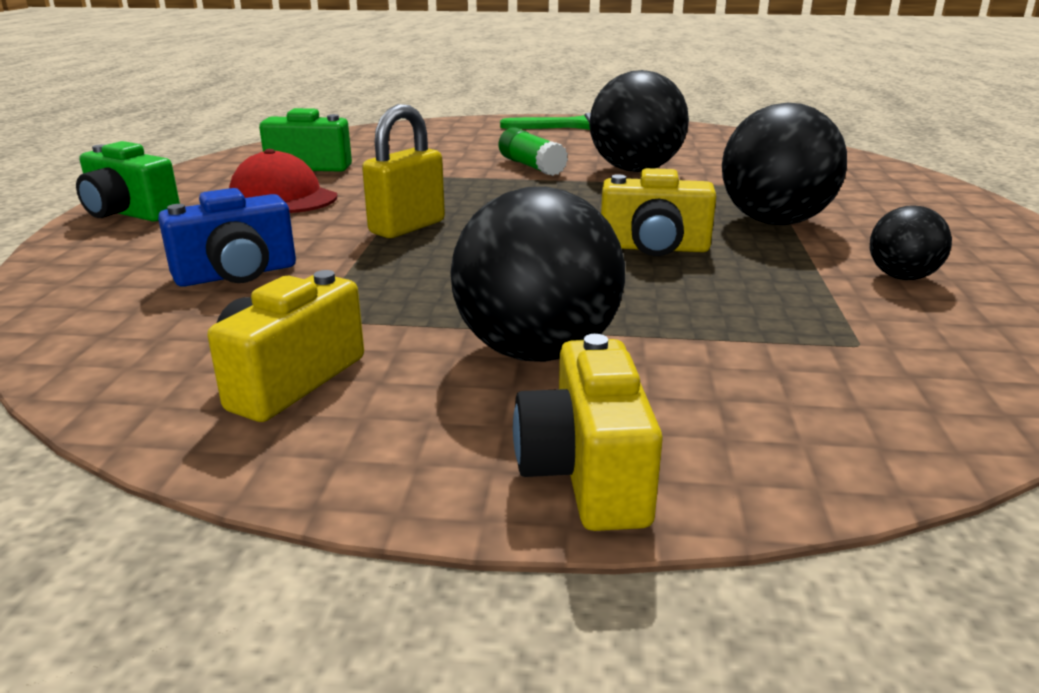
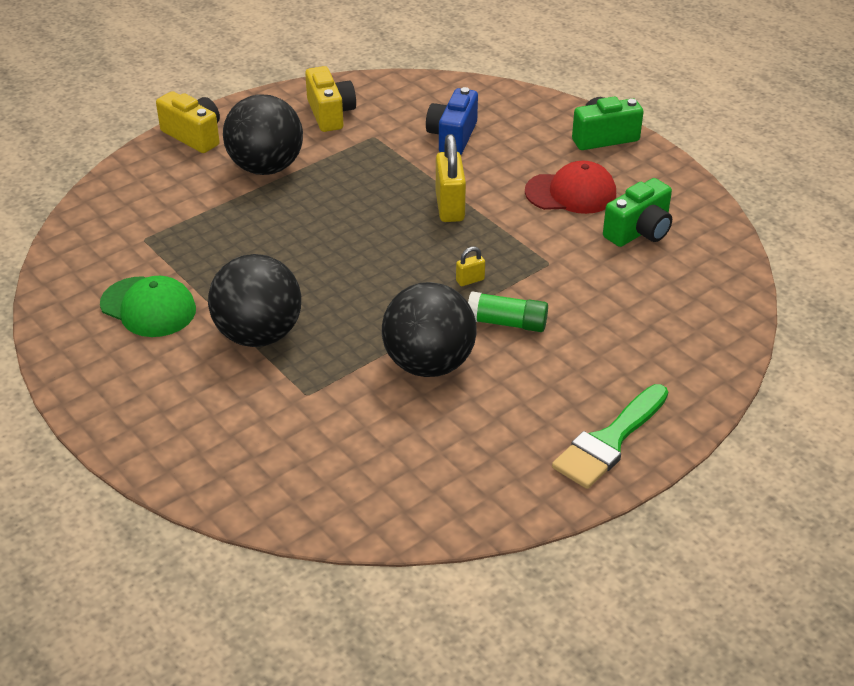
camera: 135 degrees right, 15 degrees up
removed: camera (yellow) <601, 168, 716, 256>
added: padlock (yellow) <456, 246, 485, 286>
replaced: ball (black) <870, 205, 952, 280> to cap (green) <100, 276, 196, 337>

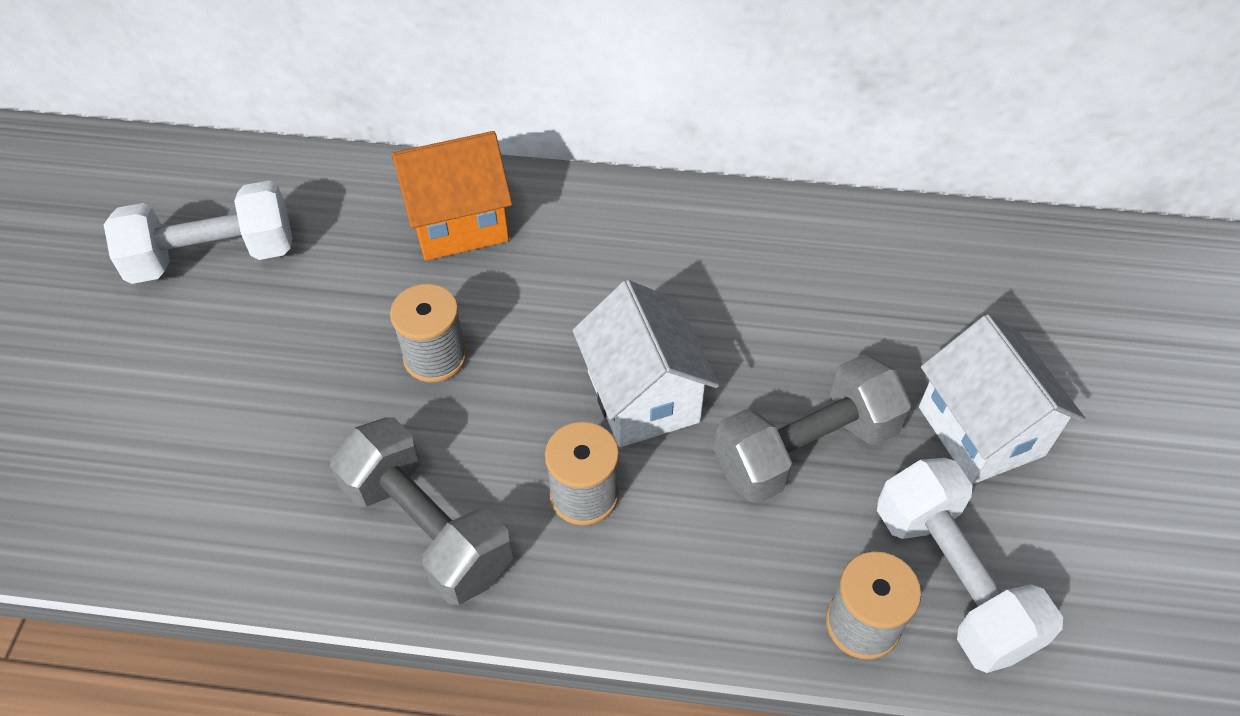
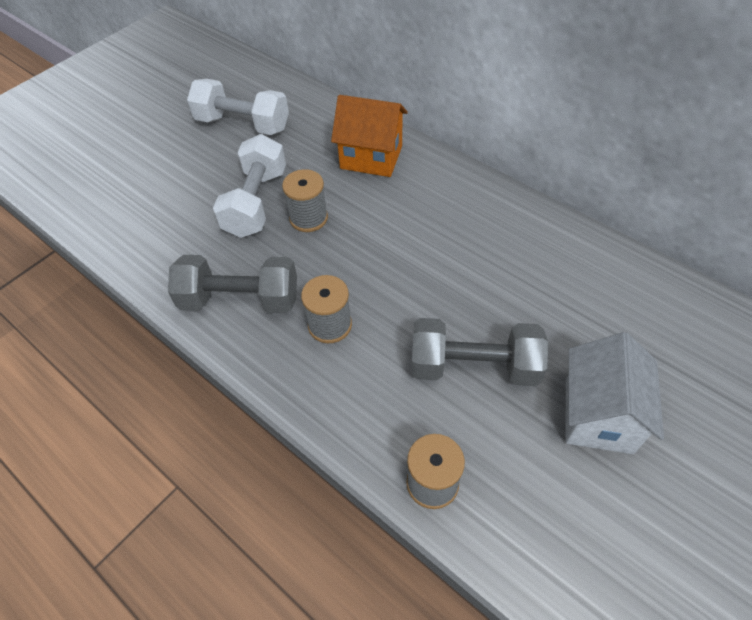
camera: 35 degrees right, 0 degrees up
removed: house (white) <573, 280, 719, 447>
moved: dumbbell (white) <877, 458, 1063, 673> to <213, 134, 286, 238>
turned: dumbbell (grey) <330, 418, 513, 605> = <168, 255, 297, 313> 75 degrees counterclockwise

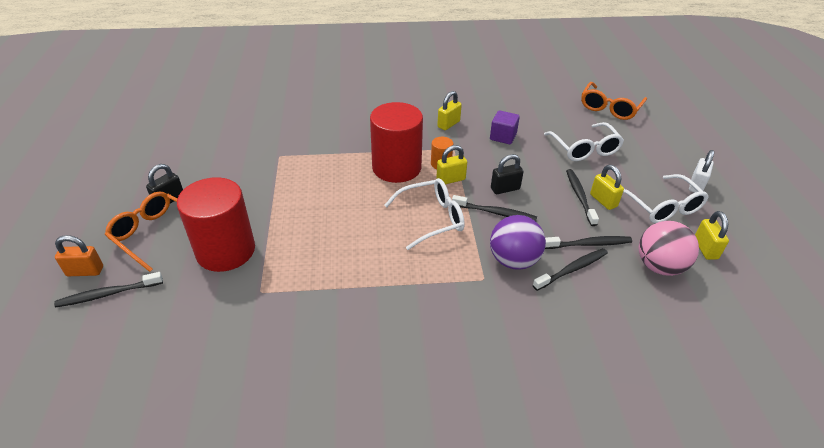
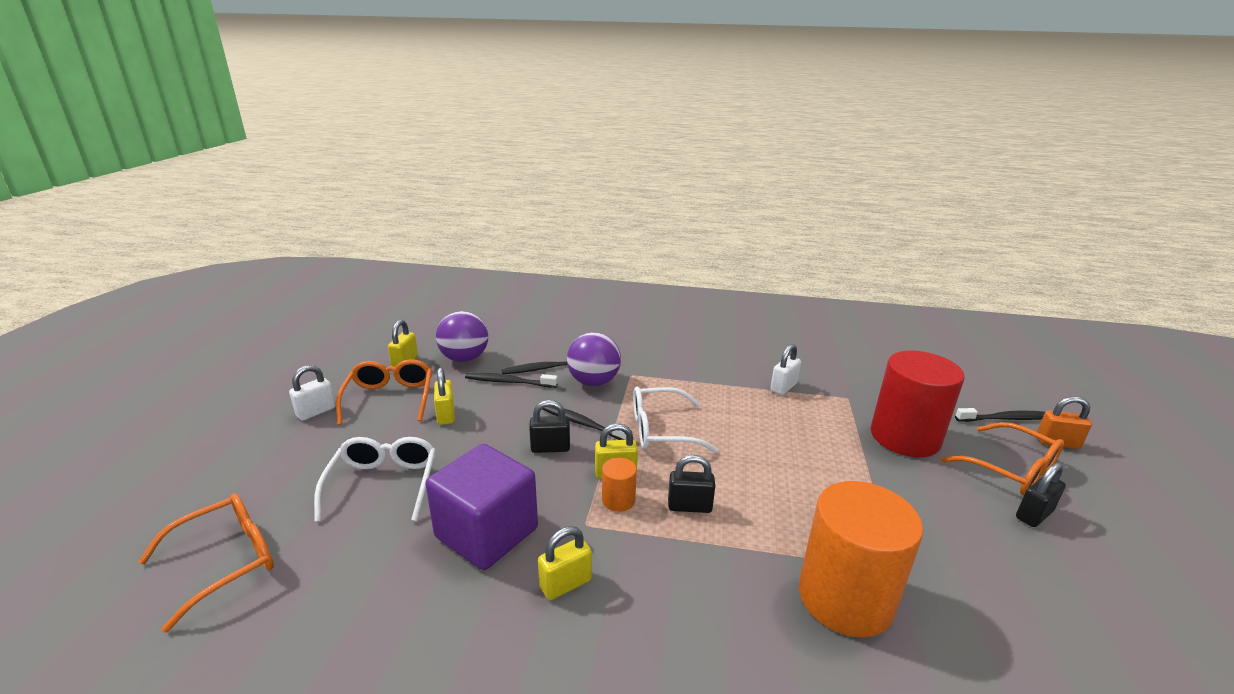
camera: 165 degrees left, 15 degrees down
removed: toothbrush (black) <566, 169, 599, 226>
added: padlock (white) <770, 344, 801, 395>; cylinder (orange) <799, 481, 923, 637>
replaced: cylinder (red) <370, 102, 423, 183> to padlock (black) <668, 455, 715, 513>
recoloured: glasses (white) <623, 174, 709, 223> to glasses (orange) <336, 359, 432, 425>; ball (pink) <639, 221, 699, 276> to ball (purple) <436, 311, 488, 362>
resized: cube (purple) <490, 110, 520, 144> = <426, 444, 538, 570> x1.86

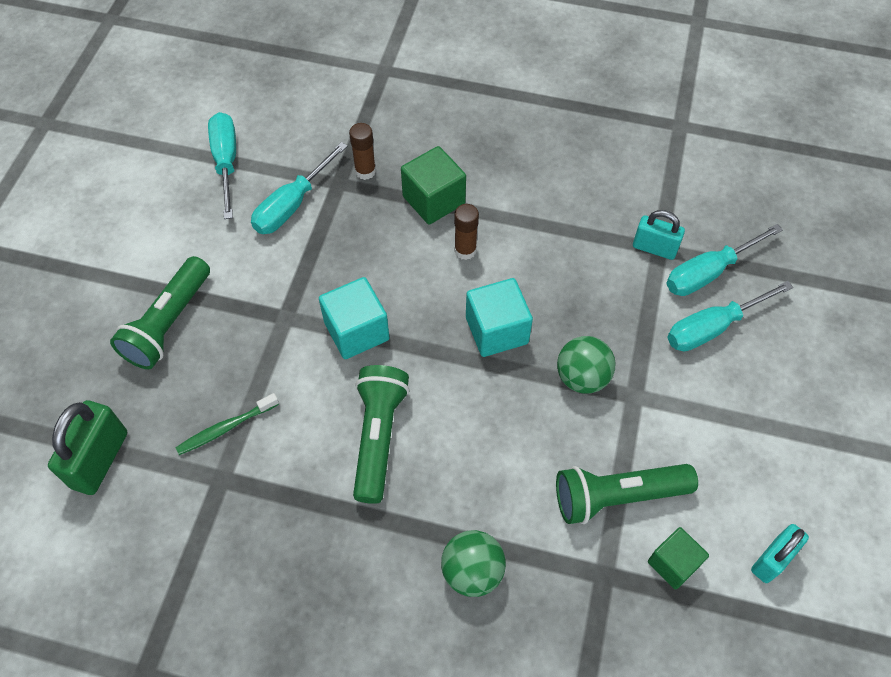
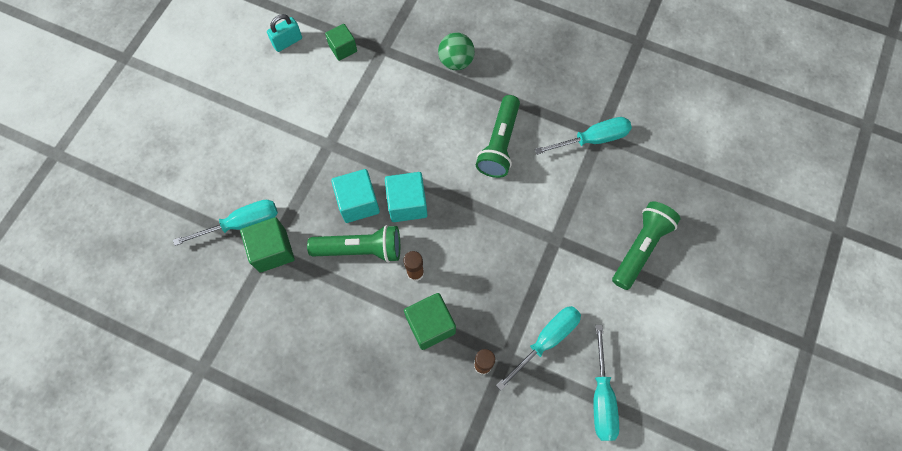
camera: 170 degrees left, 10 degrees up
removed: padlock (green) <48, 400, 127, 495>; toothbrush (green) <176, 393, 279, 455>; ball (green) <557, 336, 615, 394>
moved: cube (turquoise) <319, 277, 389, 359> to <331, 169, 380, 223>; flashlight (green) <556, 464, 698, 524> to <307, 225, 400, 263>; screwdriver (turquoise) <667, 281, 793, 351> to <535, 117, 632, 155>
replaced: padlock (turquoise) <633, 210, 685, 260> to cube (green) <240, 217, 295, 273>

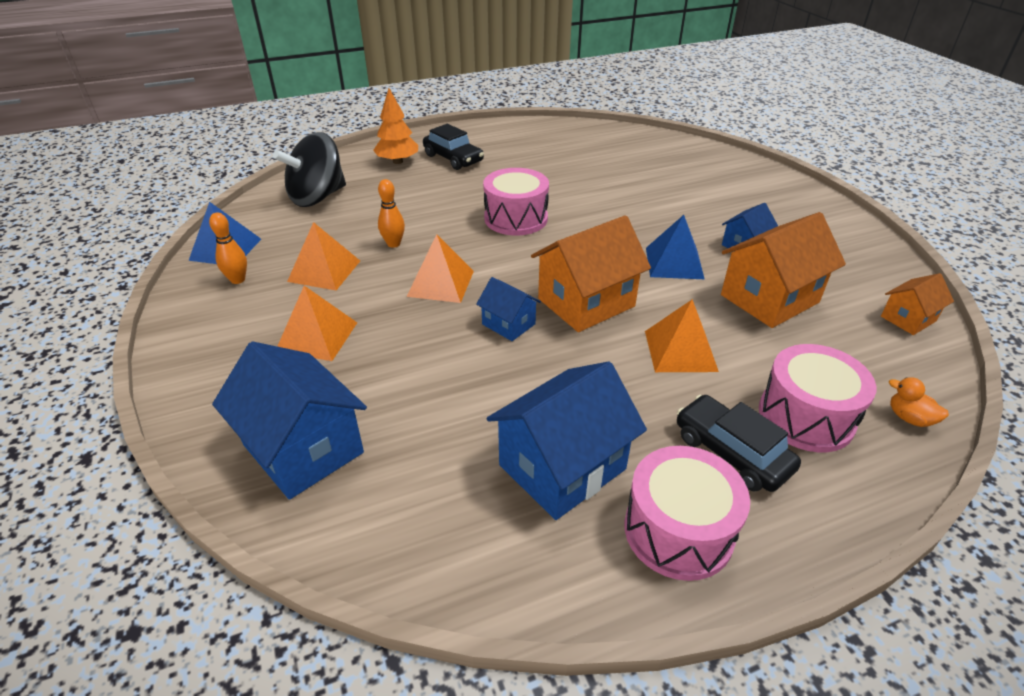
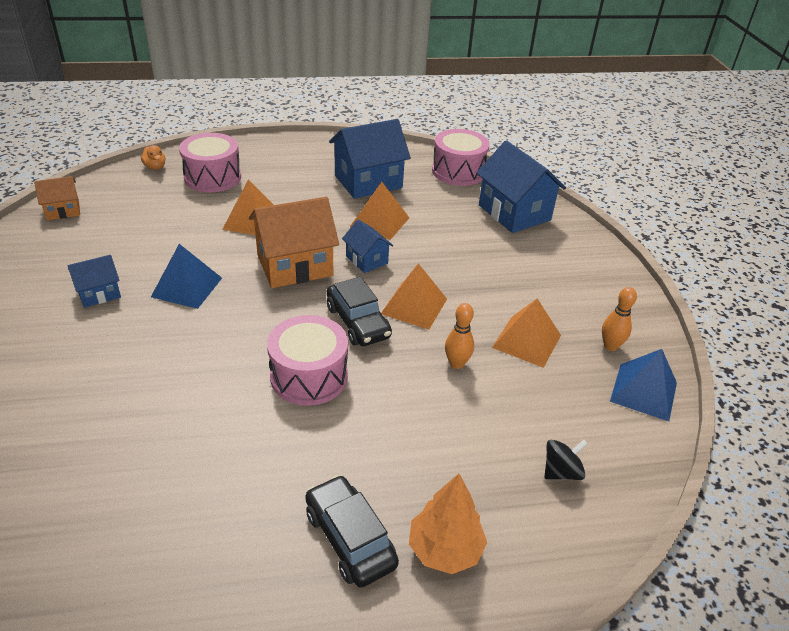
camera: 170 degrees left, 0 degrees up
removed: house (orange) <721, 212, 846, 328>
moved: pyramid (orange) <277, 286, 357, 361> to <350, 182, 409, 240>; drum (pink) <624, 446, 750, 581> to <432, 129, 490, 186>; car (black) <677, 395, 801, 492> to <327, 277, 392, 346>
resized: spinning top (black) <273, 132, 346, 207> = <544, 439, 588, 480> x0.47

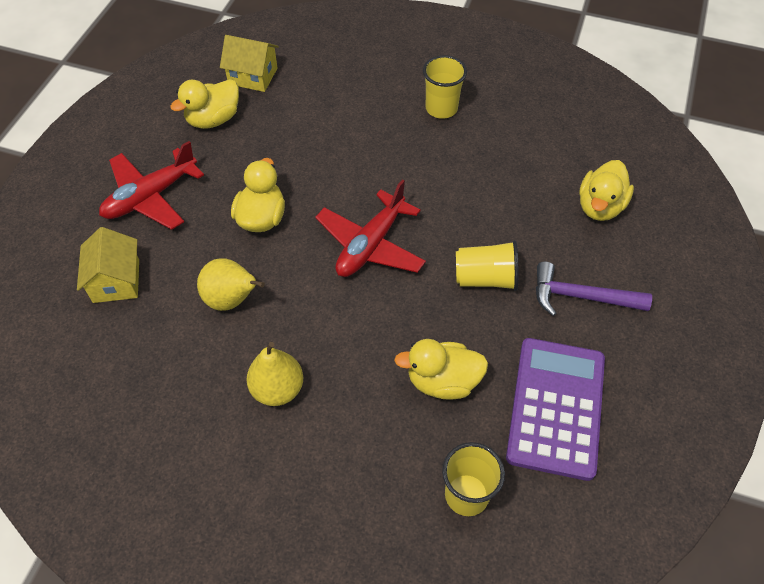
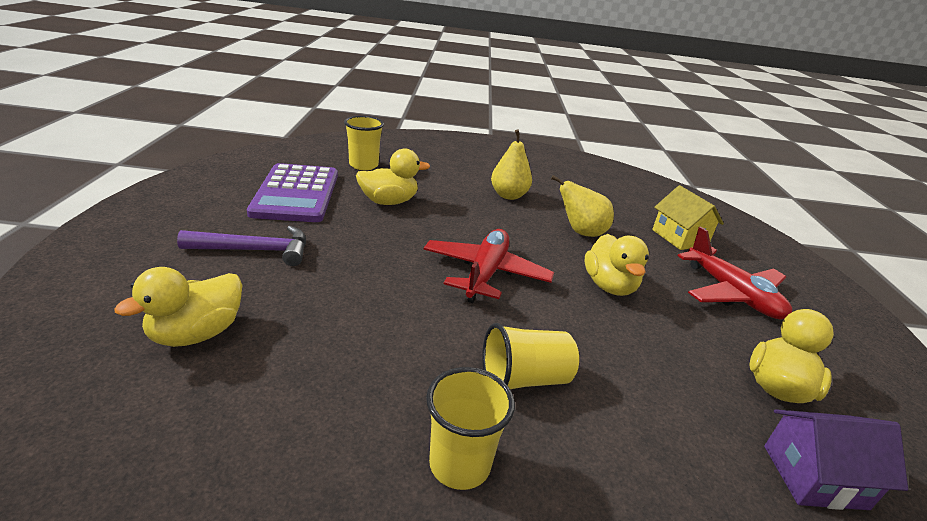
camera: 160 degrees right, 25 degrees down
moved: cup (yellow) <456, 240, 518, 291> to <482, 323, 579, 389>
recoloured: house (yellow) <220, 35, 279, 92> to house (purple) <764, 409, 908, 510>
turned: plane (red) <99, 141, 204, 230> = <678, 227, 792, 319> 120 degrees clockwise; duck (yellow) <579, 160, 634, 221> = <115, 267, 242, 347> 150 degrees counterclockwise

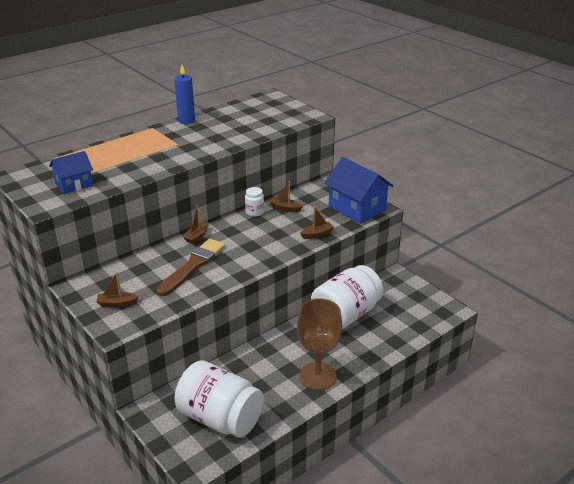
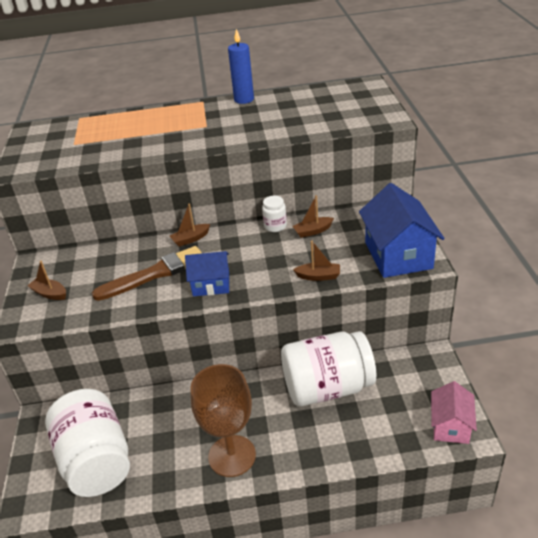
camera: 35 degrees right, 5 degrees up
added: house (pink) <431, 381, 477, 444>
moved: house (blue) <49, 151, 93, 194> to <185, 251, 229, 296>
turned: boat (brown) <270, 181, 303, 212> = <293, 195, 334, 238> 75 degrees counterclockwise

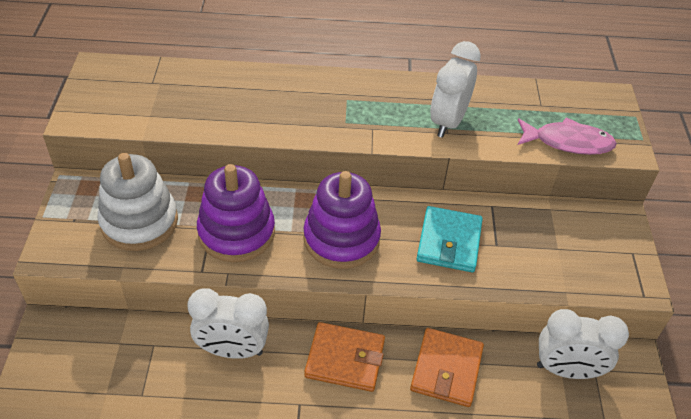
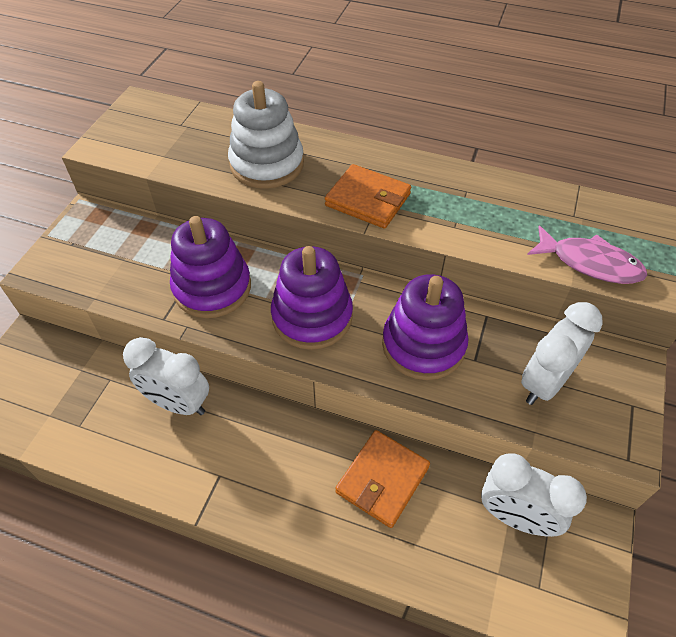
camera: 20 degrees right, 5 degrees up
moved: stacking toy (white) <98, 153, 178, 251> to <228, 81, 304, 189>; wallet (orange) <304, 322, 385, 392> to <325, 164, 411, 229>; clock (white) <430, 41, 481, 138> to <521, 302, 603, 405>
replaced: wallet (turquoise) <417, 206, 483, 272> to stacking toy (purple) <382, 274, 469, 380>

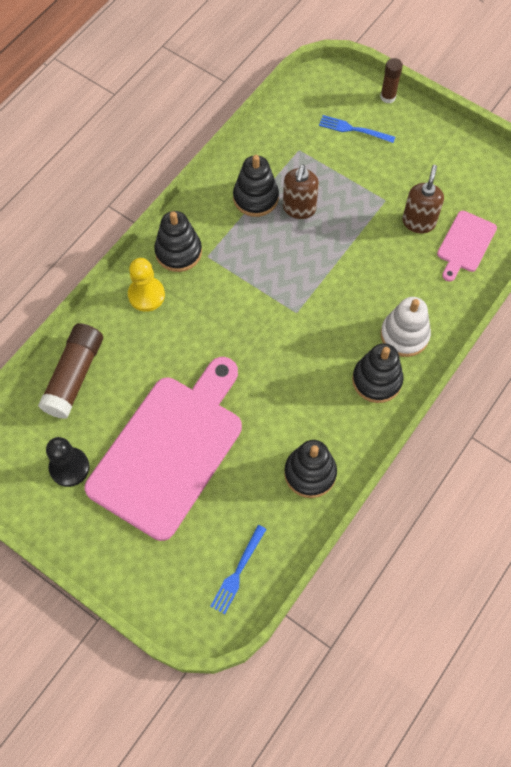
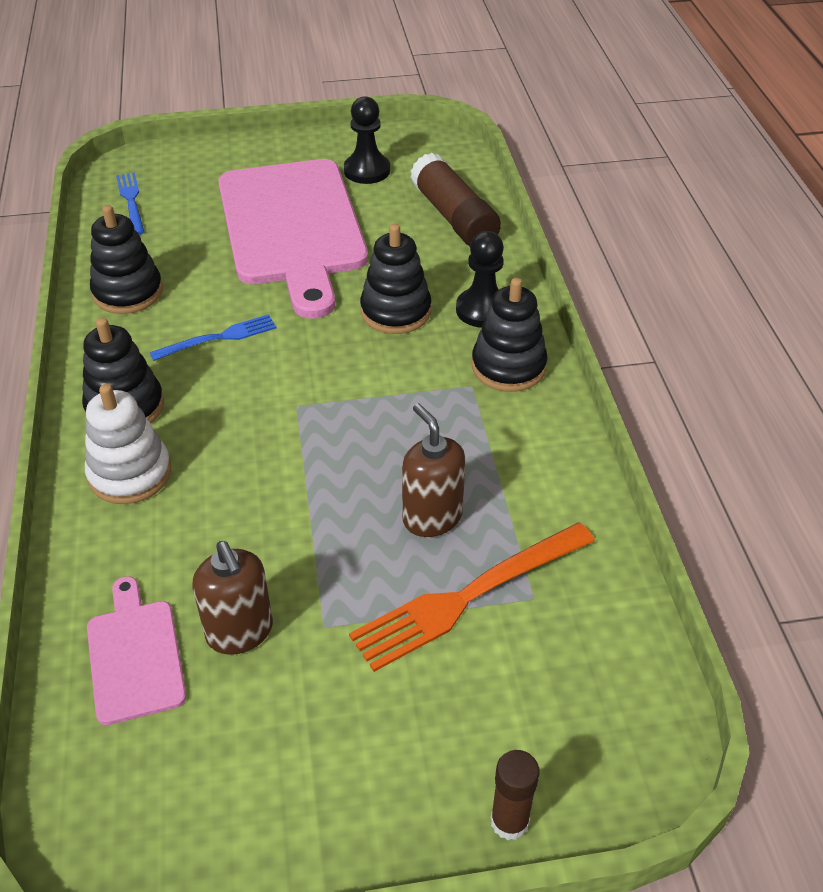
camera: 135 degrees right, 20 degrees down
added: fork (orange) <349, 522, 595, 672>
moved: stacking toy (black) <233, 155, 279, 217> to <360, 224, 431, 334>; fork (blue) <319, 115, 395, 143> to <150, 314, 276, 361>
recoloured: pawn (yellow) <128, 258, 165, 312> to pawn (black) <456, 231, 504, 328>

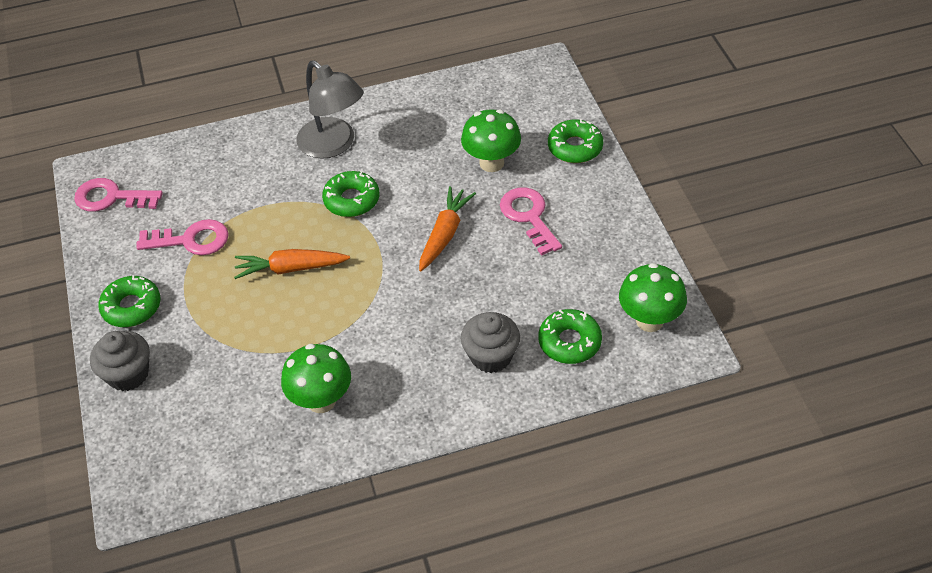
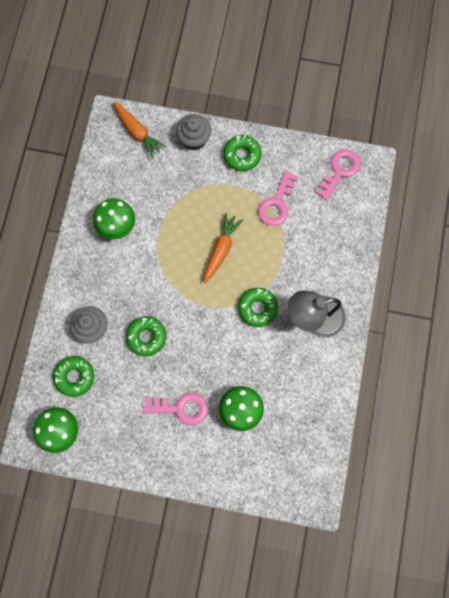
camera: 115 degrees right, 25 degrees up
moved: carrot (orange) <419, 186, 476, 272> to <113, 102, 167, 158>; donut (green) <548, 119, 603, 163> to <126, 316, 166, 356>

